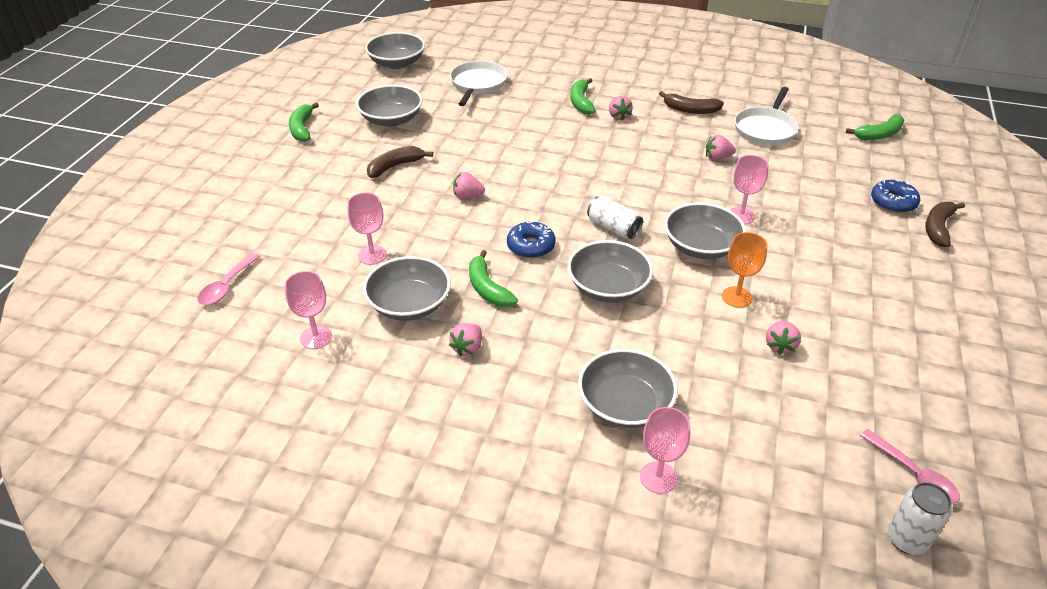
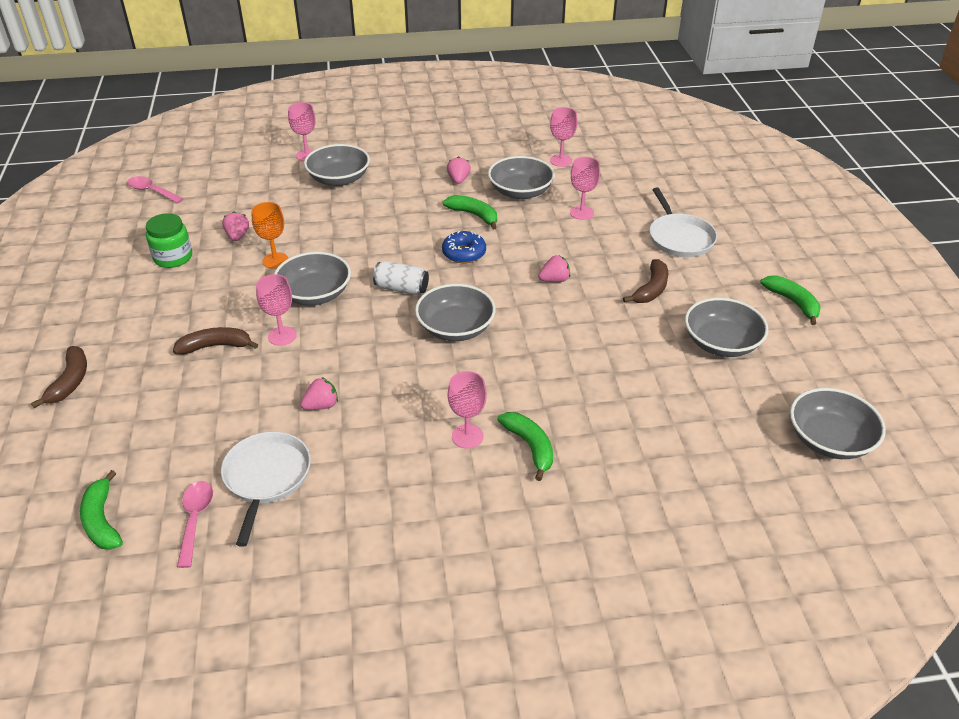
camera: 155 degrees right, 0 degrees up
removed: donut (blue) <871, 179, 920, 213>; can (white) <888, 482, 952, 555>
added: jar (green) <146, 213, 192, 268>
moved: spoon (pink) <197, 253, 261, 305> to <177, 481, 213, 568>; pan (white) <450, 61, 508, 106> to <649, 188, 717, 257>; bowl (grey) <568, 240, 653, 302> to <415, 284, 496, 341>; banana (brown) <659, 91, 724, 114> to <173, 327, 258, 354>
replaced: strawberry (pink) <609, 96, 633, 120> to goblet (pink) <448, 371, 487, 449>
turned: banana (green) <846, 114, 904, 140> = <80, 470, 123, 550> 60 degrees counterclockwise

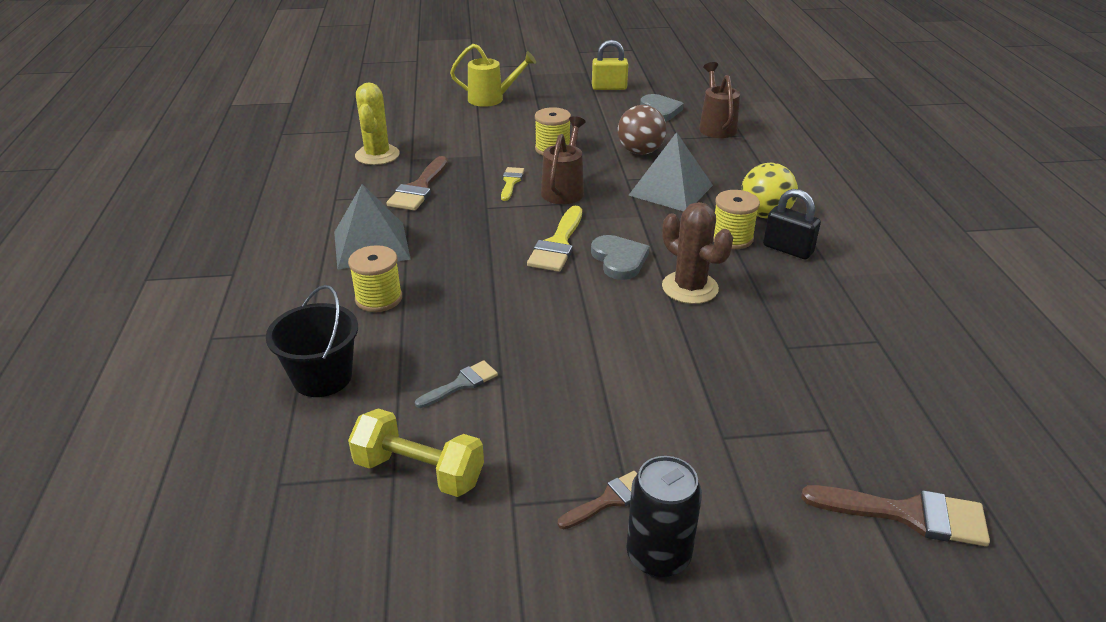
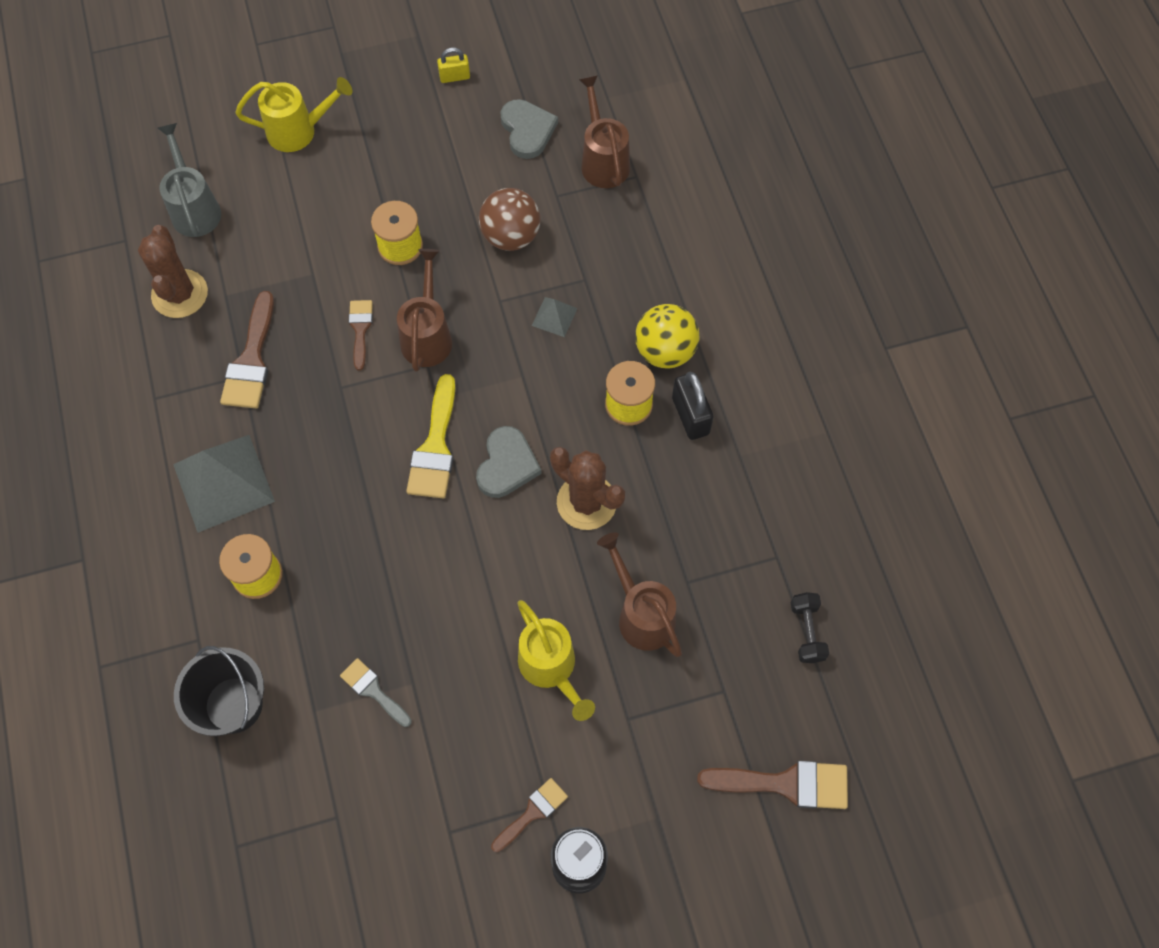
camera: 10 degrees left, 30 degrees up
removed: dumbbell (yellow) <348, 408, 484, 497>
added: watering can (grey) <157, 123, 221, 237>; watering can (yellow) <518, 600, 595, 721>; watering can (brown) <597, 532, 682, 657>; dumbbell (black) <791, 592, 829, 663>
recoloured: cactus (yellow) <355, 82, 400, 165> to cactus (brown) <138, 225, 208, 318>; brush (yellow) <501, 167, 524, 201> to brush (brown) <349, 300, 373, 370>
turned: brush (grey) <415, 360, 498, 408> = <340, 658, 412, 727> 90 degrees counterclockwise; heart (grey) <591, 235, 649, 280> = <476, 426, 542, 498> 45 degrees clockwise; padlock (black) <763, 189, 821, 259> = <672, 372, 714, 440> 45 degrees clockwise
resized: padlock (yellow) <592, 40, 629, 90> = <437, 47, 470, 83> x0.63; pyramid (grey) <629, 132, 713, 211> = <532, 297, 578, 337> x0.47

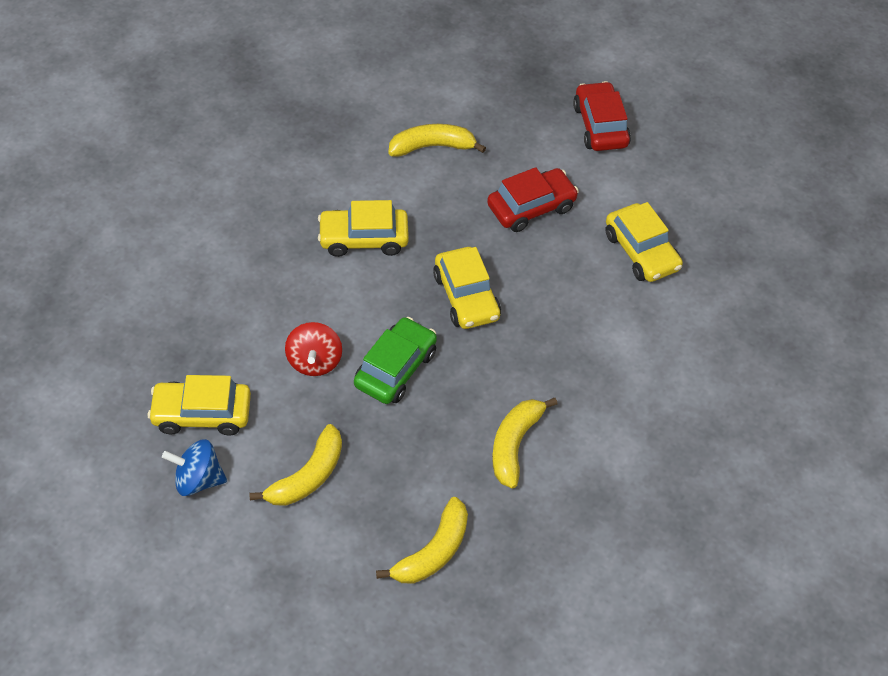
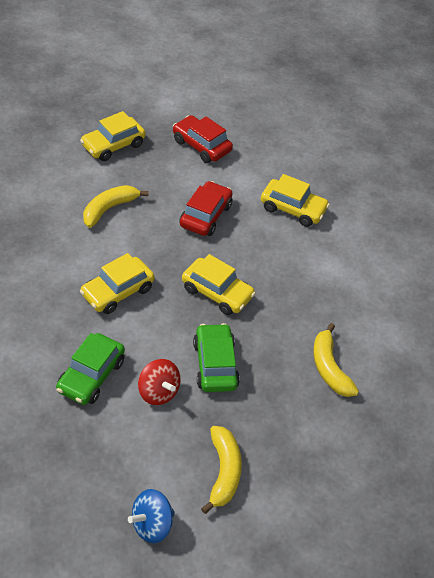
camera: 40 degrees left, 5 degrees down
removed: banana (yellow) <376, 497, 468, 584>
added: car (green) <56, 333, 125, 405>
moved: car (yellow) <148, 375, 251, 436> to <80, 111, 145, 161>

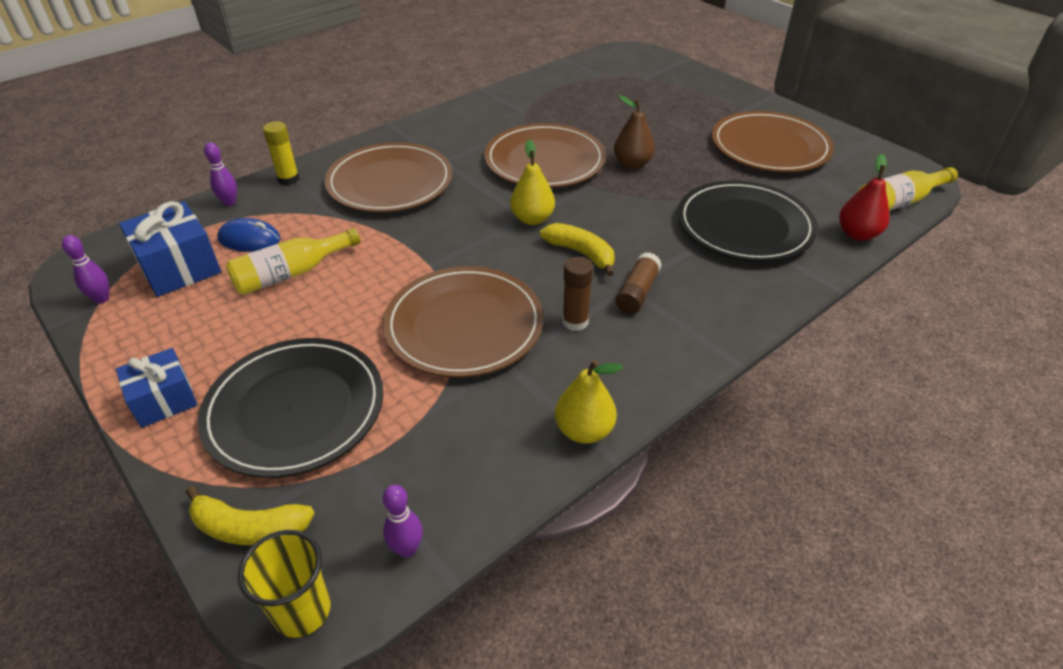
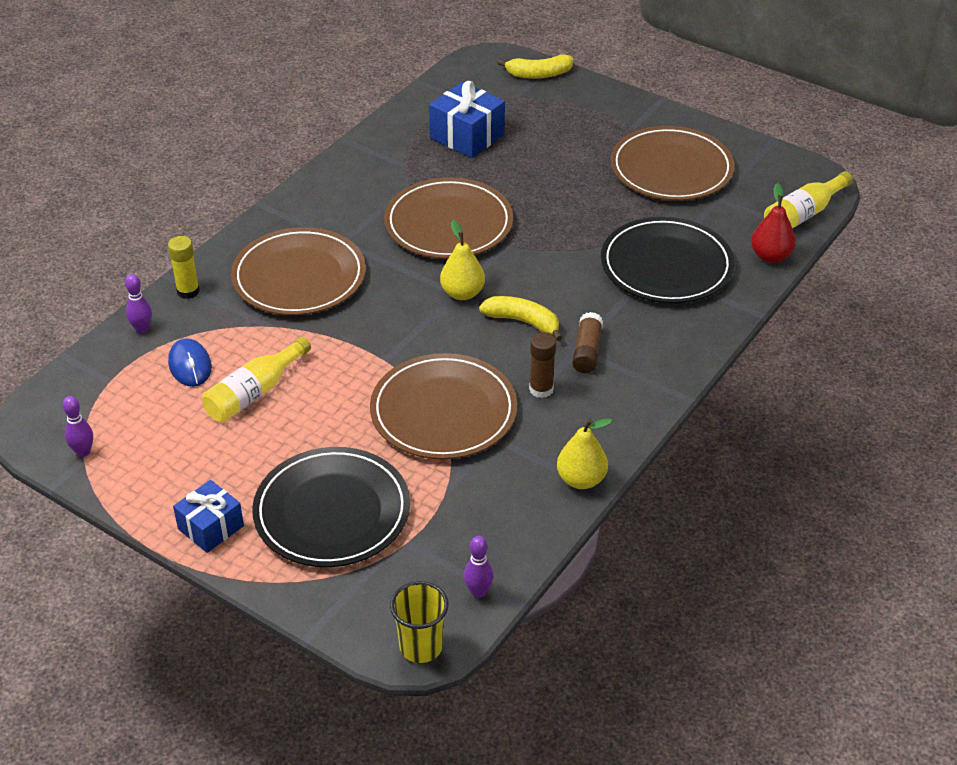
camera: 15 degrees left, 0 degrees up
removed: pear (brown) <614, 95, 655, 169>
moved: gift (blue) <119, 201, 221, 297> to <429, 81, 505, 158>; banana (yellow) <186, 486, 315, 545> to <498, 55, 573, 78>
turned: mouse (blue) <217, 218, 280, 252> = <168, 338, 212, 387> 75 degrees clockwise

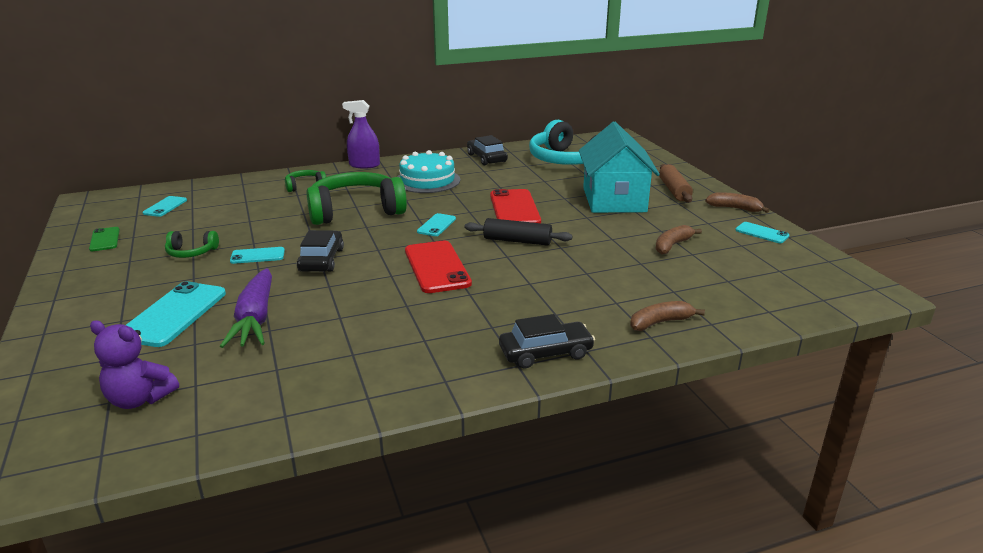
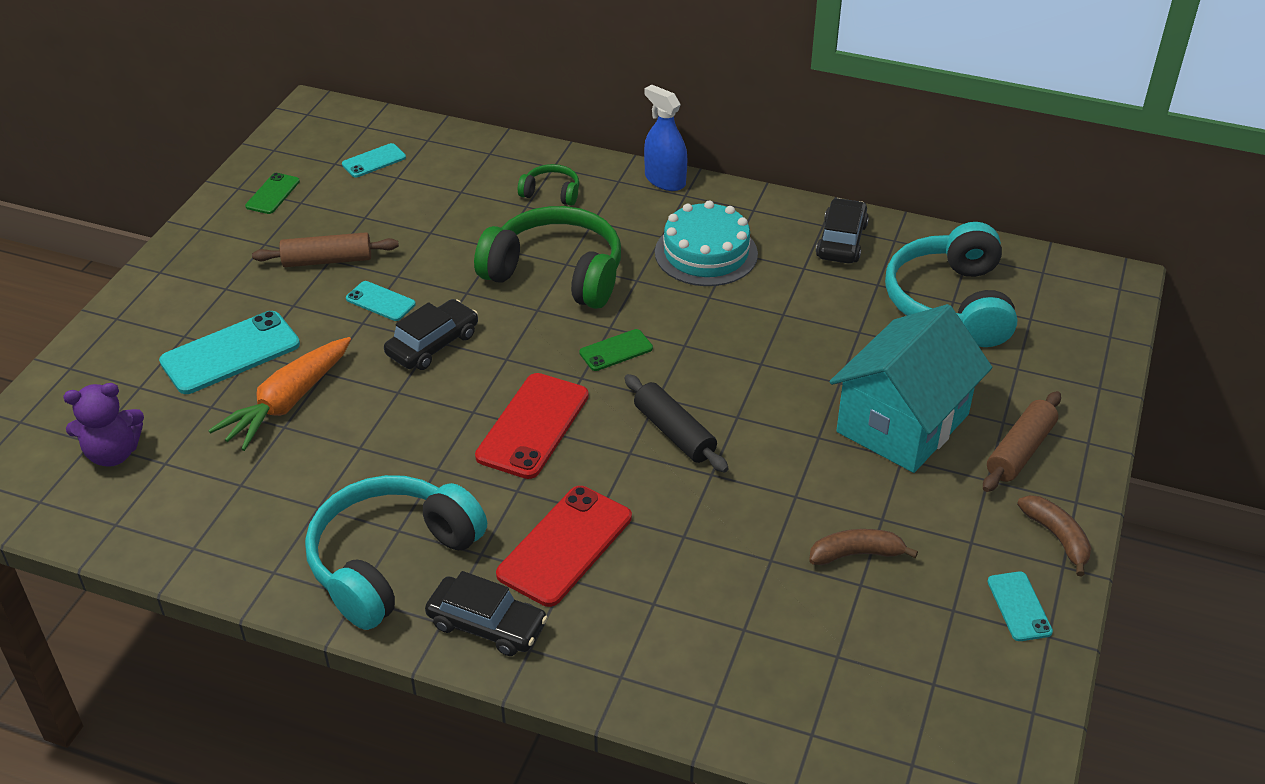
camera: 40 degrees right, 15 degrees up
removed: banana (brown) <630, 301, 705, 331>
added: headphones (turquoise) <305, 475, 487, 630>
moved: phone (red) <490, 189, 541, 223> to <496, 486, 632, 607>
replaced: headphones (green) <165, 231, 219, 258> to rolling pin (brown) <252, 232, 399, 267>
recoloured: carrot (purple) <220, 268, 272, 348> to carrot (orange) <208, 337, 351, 451>; spray bottle (purple) <342, 100, 380, 169> to spray bottle (blue) <644, 84, 687, 191>; phone (turquoise) <417, 213, 456, 236> to phone (green) <579, 329, 653, 371>
turned: teddy bear (purple) <90, 320, 179, 409> = <63, 383, 144, 467> 75 degrees counterclockwise

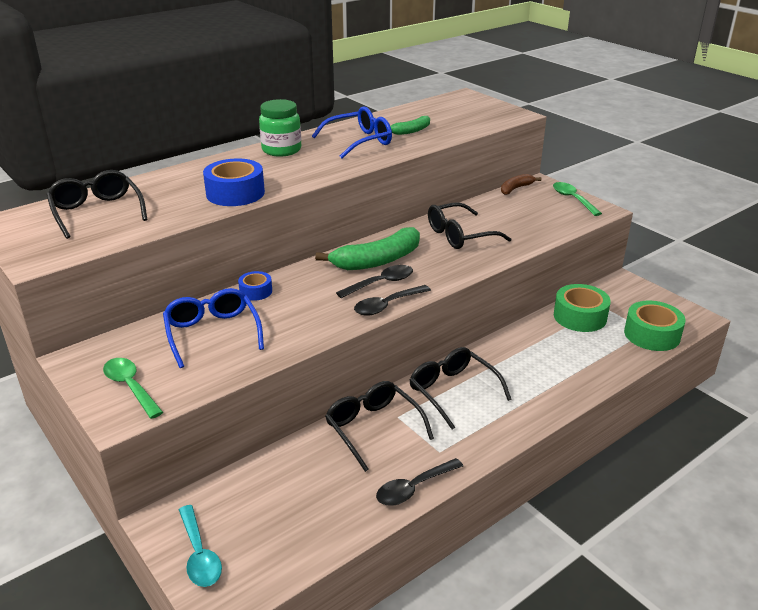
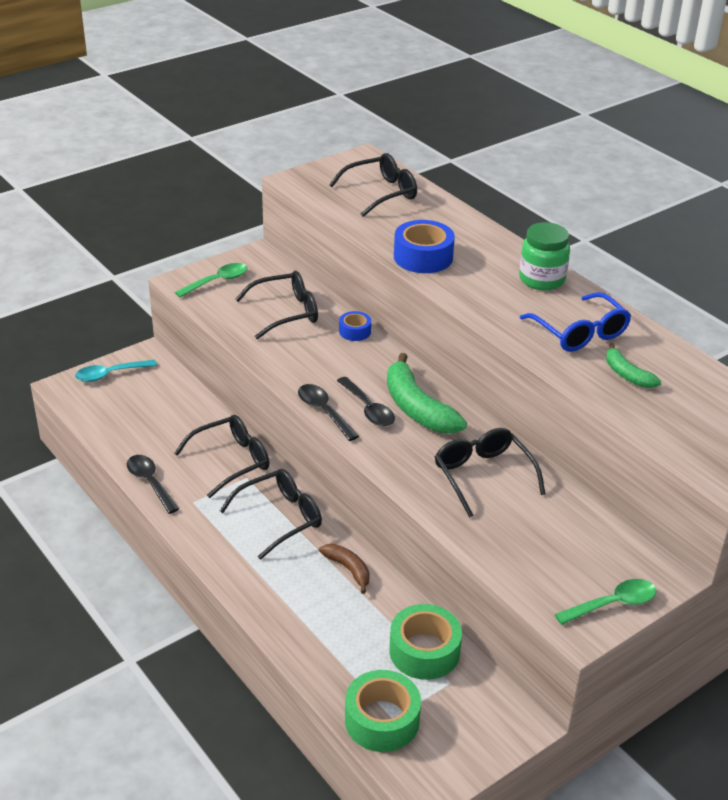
camera: 90 degrees right, 5 degrees up
moved: banana (brown) <501, 174, 541, 195> to <319, 544, 370, 594>
recoloured: glasses (blue) <163, 288, 264, 368> to glasses (black) <235, 271, 318, 339>

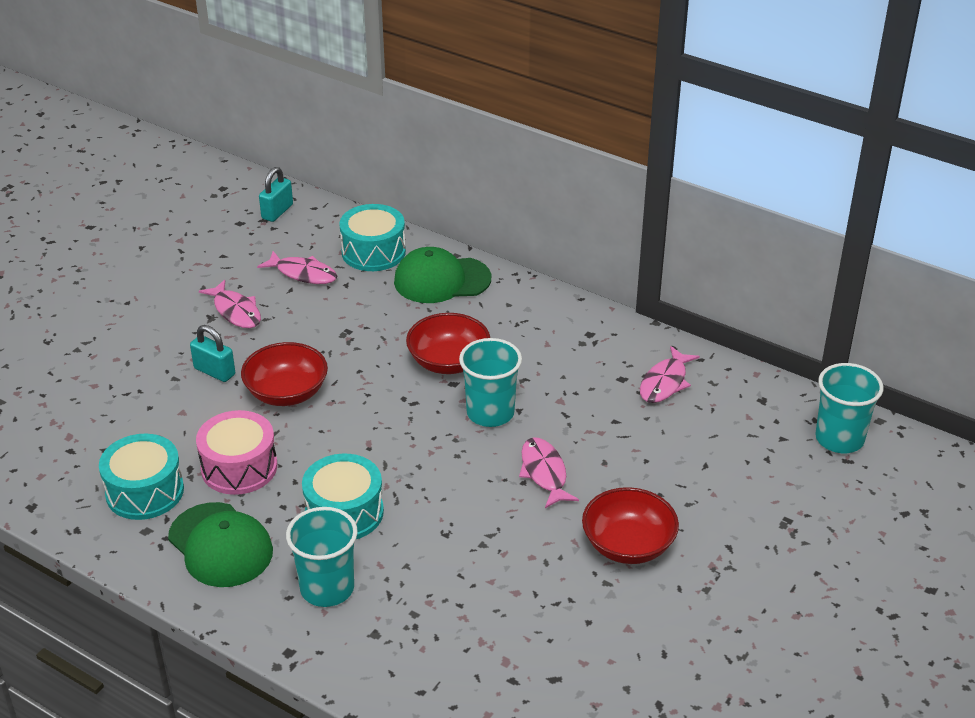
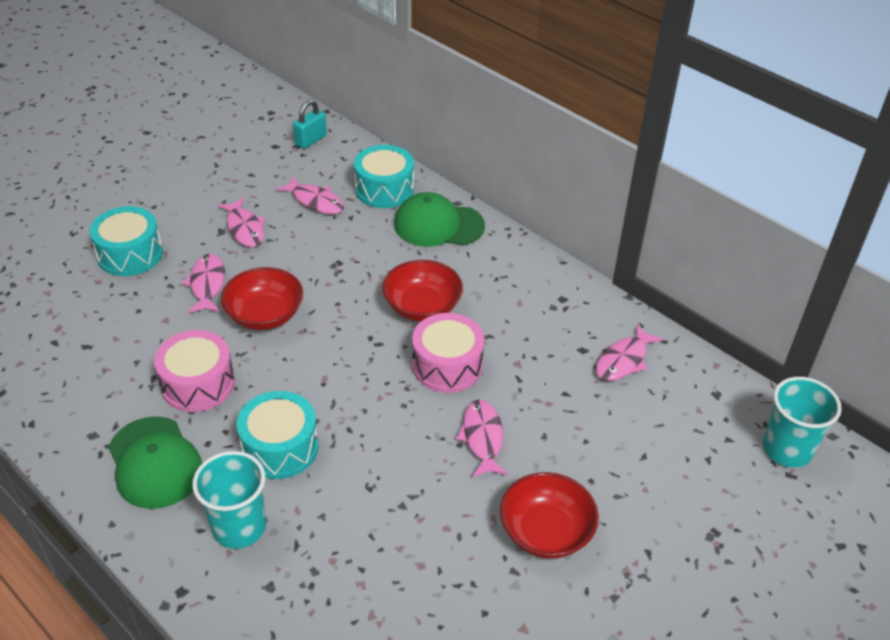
camera: 10 degrees right, 5 degrees up
moved: drum (turquoise) <99, 434, 184, 520> to <89, 206, 163, 276>
replaced: padlock (turquoise) <190, 325, 235, 382> to fish (pink) <182, 254, 225, 313>; cup (turquoise) <459, 338, 522, 427> to drum (pink) <412, 313, 485, 393>

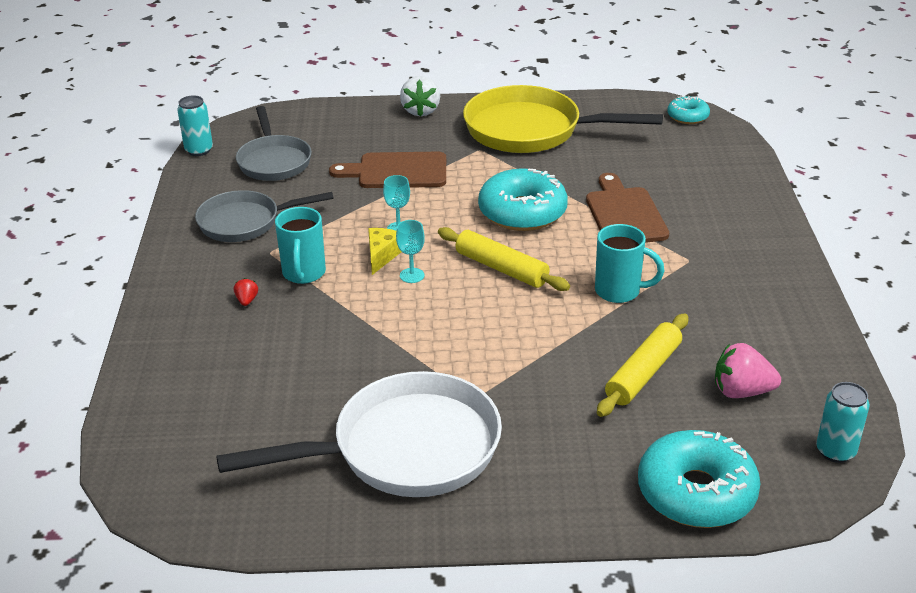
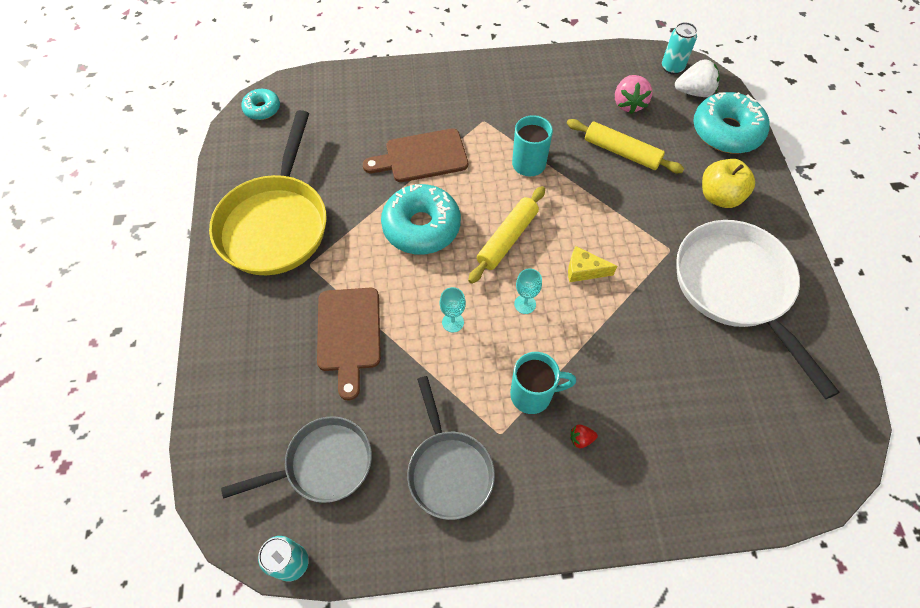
camera: 95 degrees left, 25 degrees up
added: apple (yellow) <702, 159, 755, 208>
moved: cheese (yellow) <368, 228, 401, 275> to <568, 246, 617, 282>; strawberry (white) <400, 76, 440, 117> to <675, 59, 720, 97>

